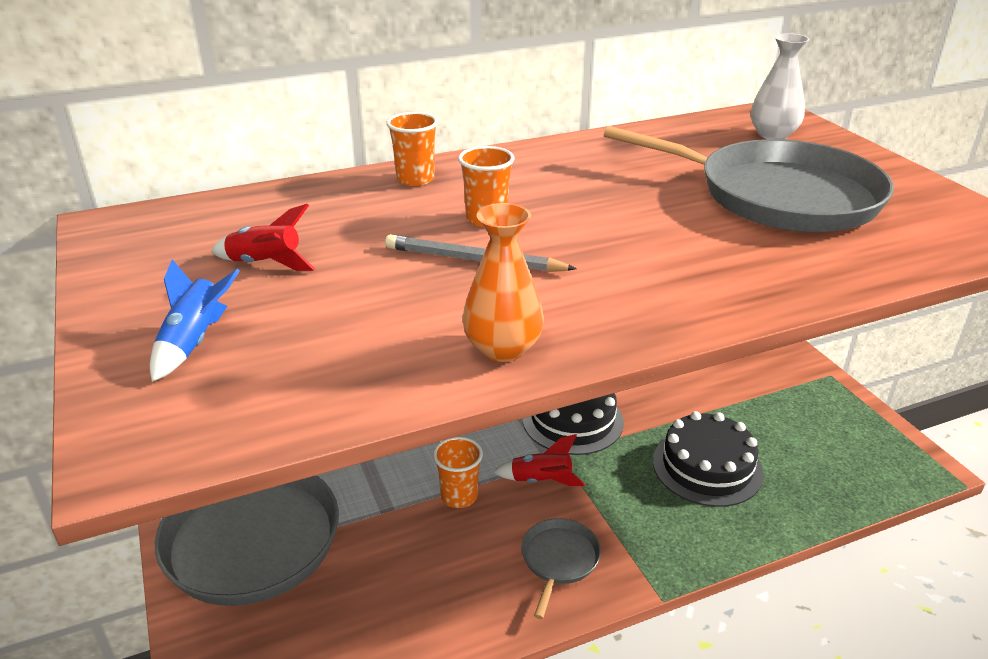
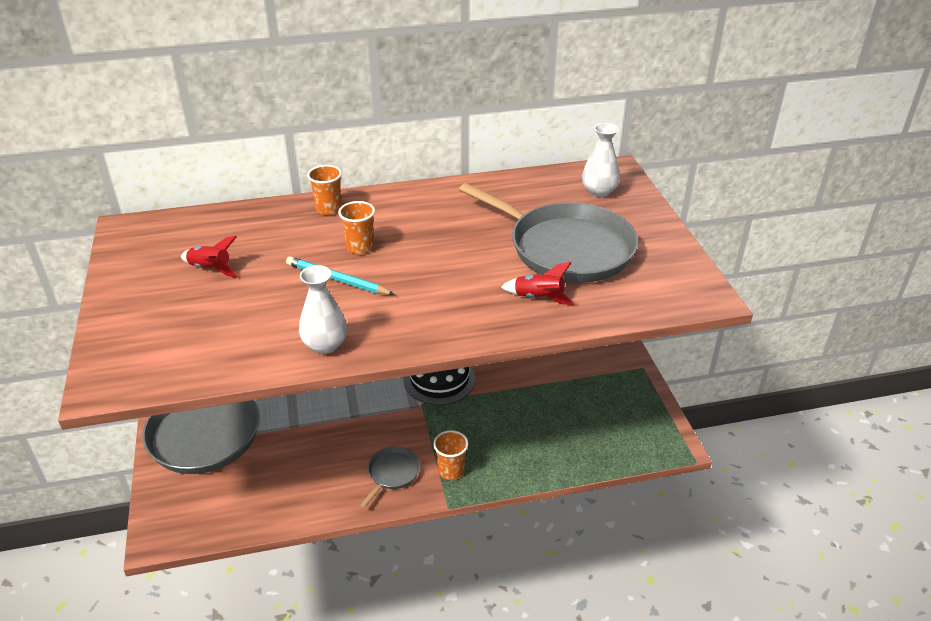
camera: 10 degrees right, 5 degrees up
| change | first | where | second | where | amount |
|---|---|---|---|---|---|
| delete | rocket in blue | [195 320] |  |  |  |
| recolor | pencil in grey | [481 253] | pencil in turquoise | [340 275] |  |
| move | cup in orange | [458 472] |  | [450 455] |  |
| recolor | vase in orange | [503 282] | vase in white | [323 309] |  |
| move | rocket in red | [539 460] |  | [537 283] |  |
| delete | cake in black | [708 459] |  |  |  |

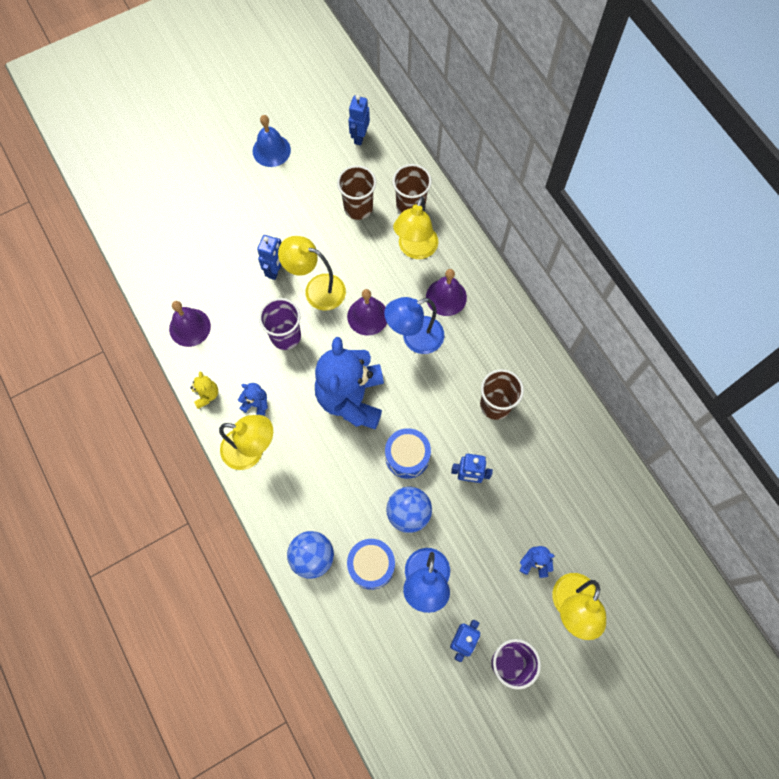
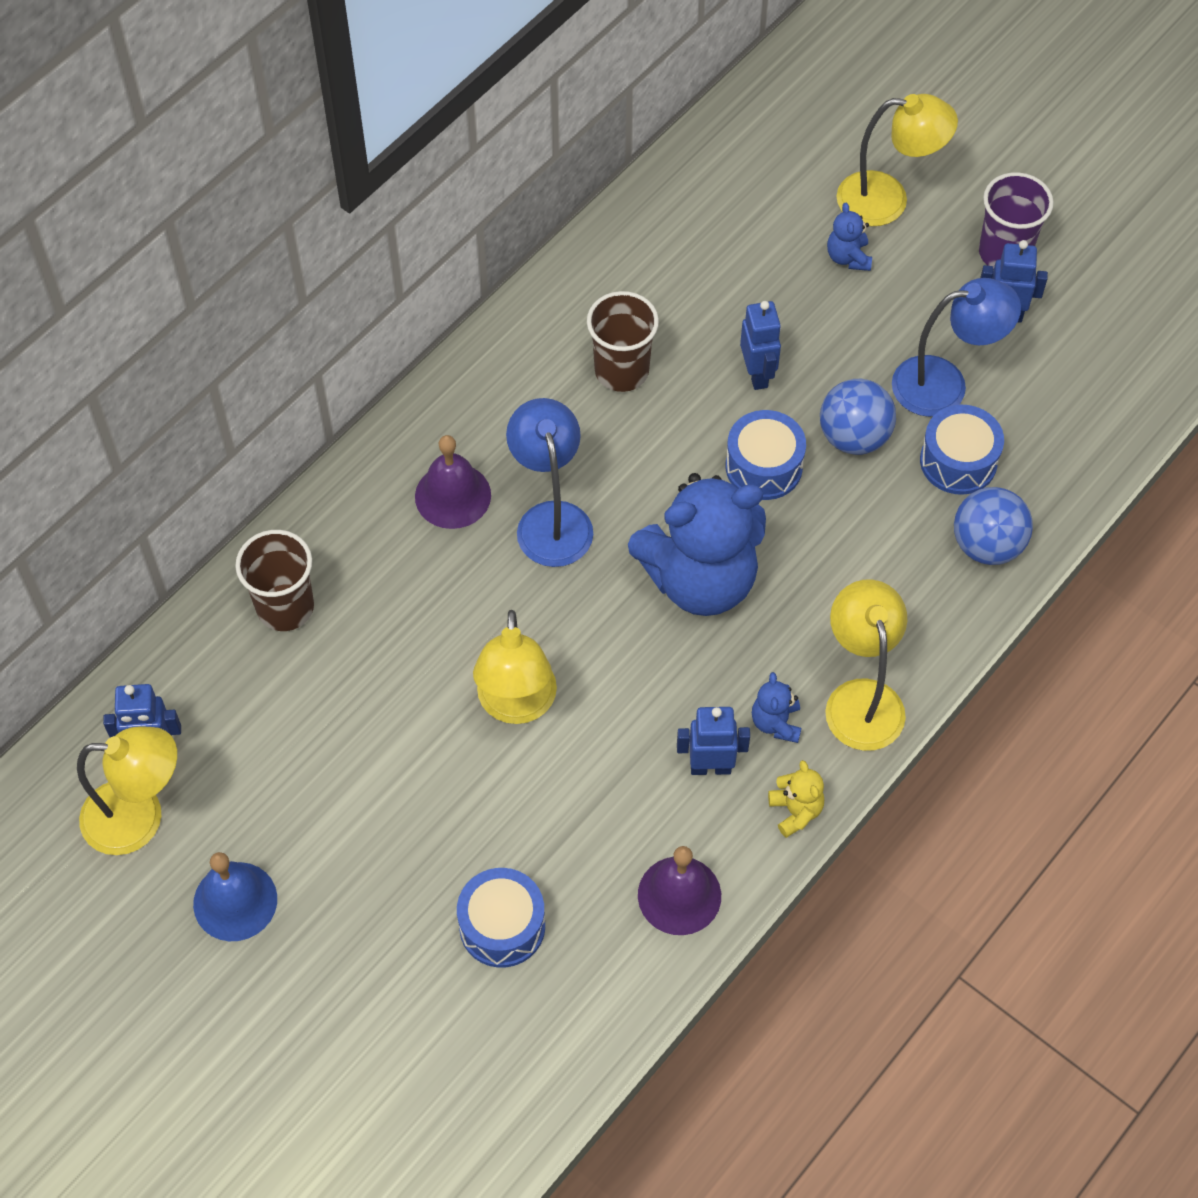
camera: 110 degrees left, 10 degrees down
| change | first | where | second | where | amount |
|---|---|---|---|---|---|
| rotate | teddy bear in yellow | [204 390] |  | [796 799] | 105 degrees clockwise |
| move | robot in blue | [269 257] |  | [713 741] |  |
| delete | cup in purple | [280 324] |  |  |  |
| delete | cup in brown | [356 192] |  |  |  |
| delete | bell in purple | [367 312] |  |  |  |
| rotate | lamp in blue | [414 325] |  | [549 482] | 150 degrees counterclockwise |
| move | lamp in yellow | [415 228] |  | [127 790] |  |
| insert |  |  | drum in blue | [501 918] |  |

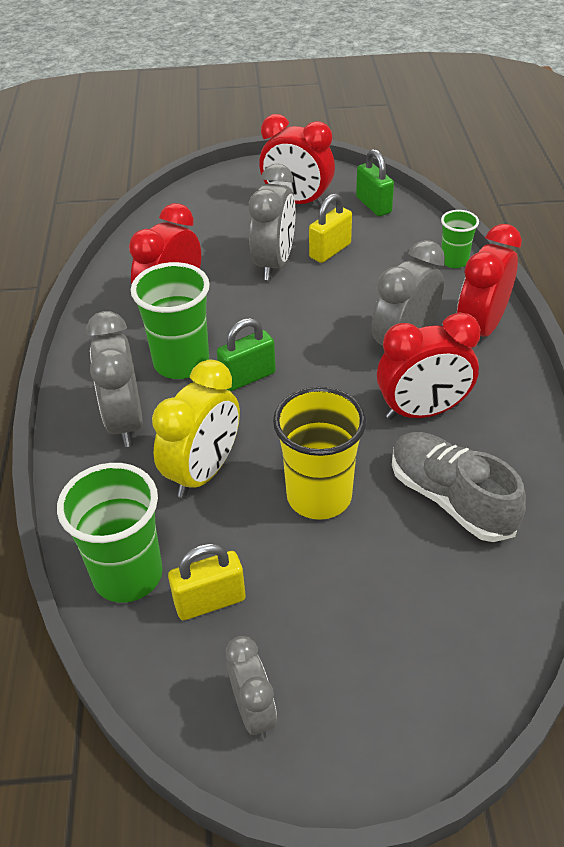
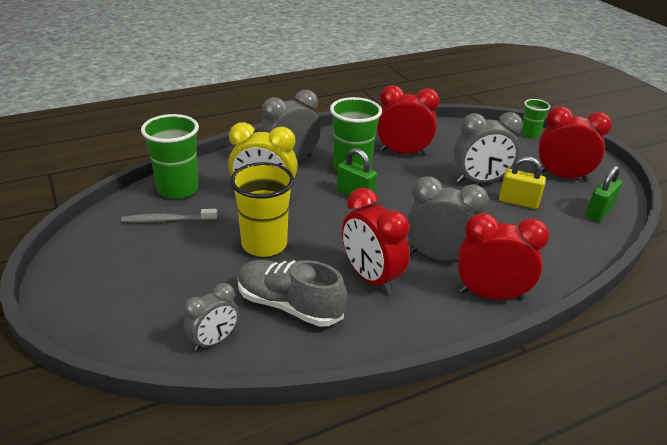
camera: 65 degrees right, 10 degrees down
| change | first | where | second | where | amount |
|---|---|---|---|---|---|
| replace | padlock in yellow | [207 581] | toothbrush in grey | [169 216] |  |
| move | clock in grey | [251 687] |  | [211 317] |  |
| rotate | clock in red | [297 160] |  | [575 143] | 105 degrees clockwise |
| rotate | shoe in grey | [459 487] |  | [292 293] | 90 degrees counterclockwise |
| move | cup in green | [460 239] |  | [535 118] |  |

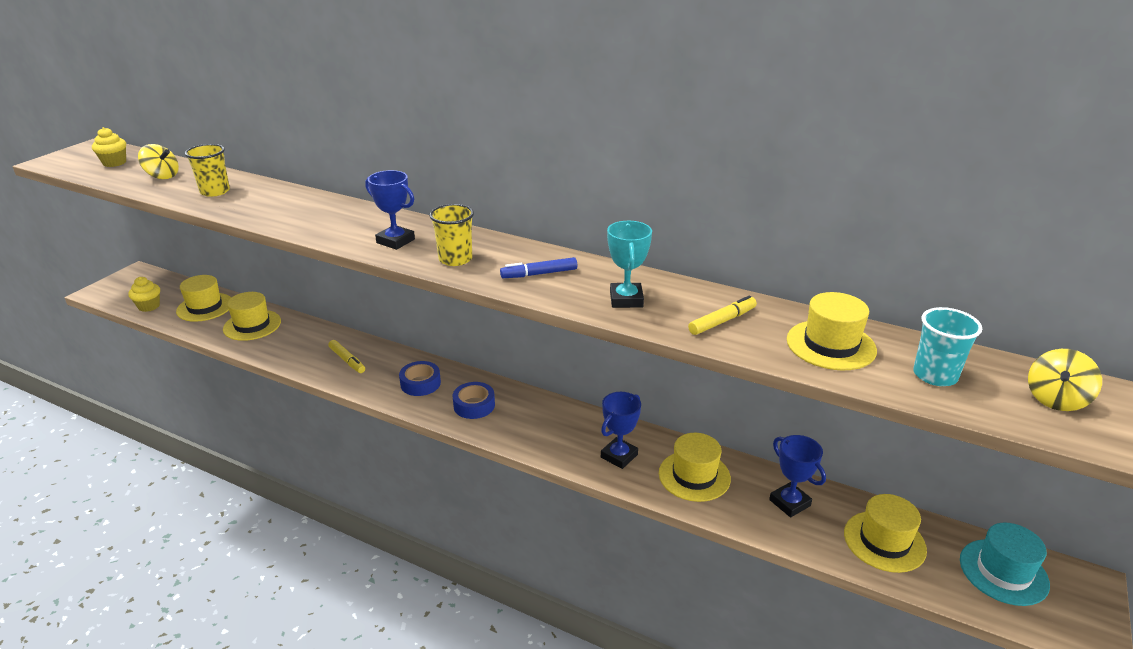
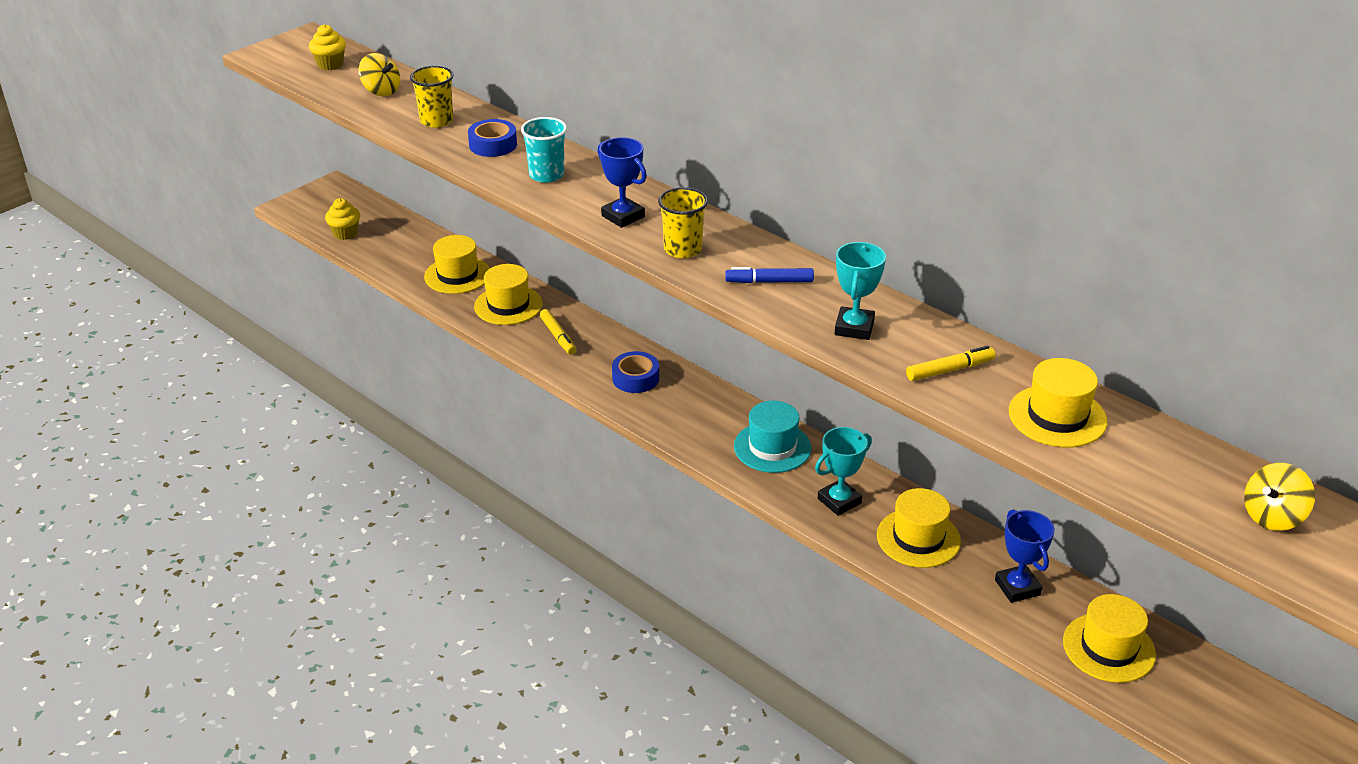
camera: 15 degrees right, 5 degrees up
| change | first | where | second | where | amount |
|---|---|---|---|---|---|
| move | hat in yellow | [203 298] |  | [508 294] |  |
| move | tape in blue | [473 400] |  | [492 138] |  |
| recolor | trophy in blue | [621 430] | trophy in turquoise | [843 471] |  |
| move | cup in turquoise | [947 346] |  | [544 150] |  |
| move | hat in turquoise | [1005 564] |  | [772 437] |  |

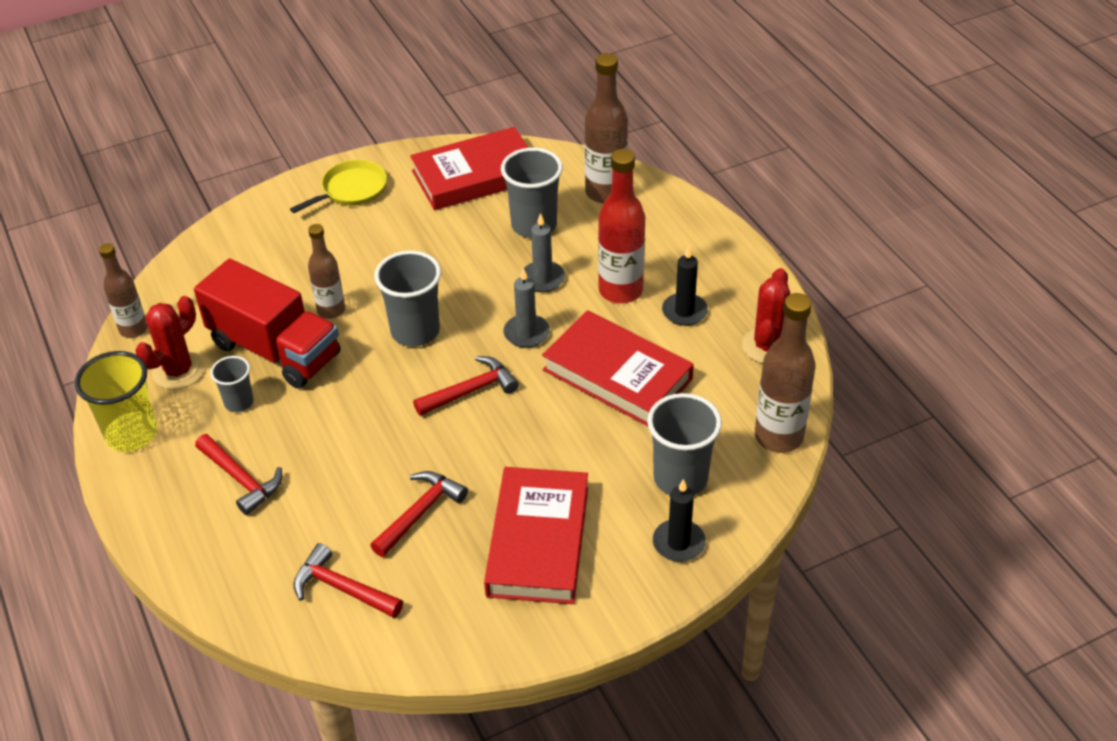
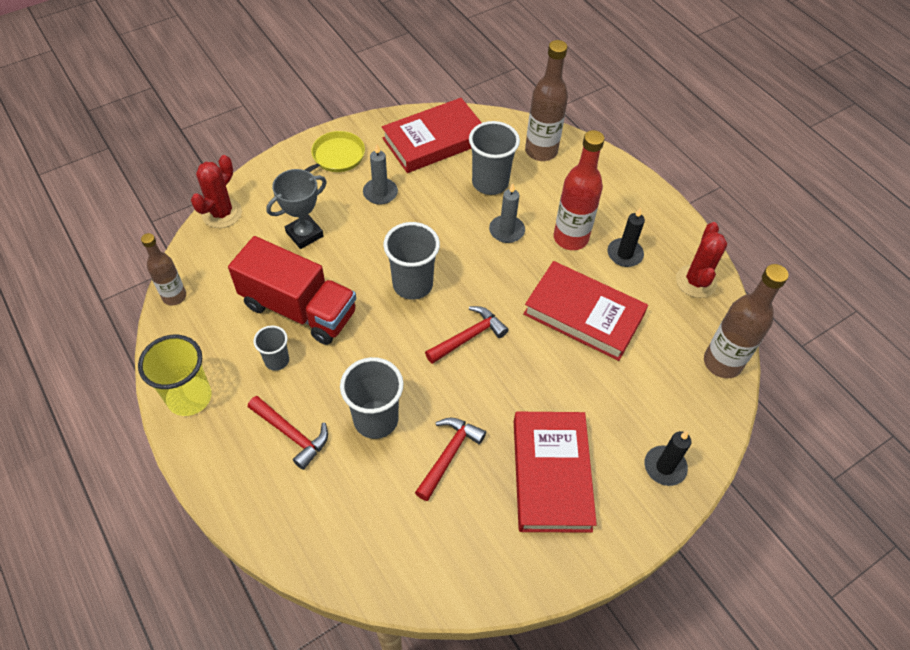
camera: 10 degrees left, 10 degrees up
| change | first | where | second | where | amount |
|---|---|---|---|---|---|
| move | cactus in red | [170 343] |  | [216 191] |  |
| delete | hammer in red | [348 580] |  |  |  |
| delete | bottle in brown | [326 271] |  |  |  |
| move | candle in grey | [526 308] |  | [380 174] |  |
| move | cup in grey | [684 444] |  | [372 398] |  |
| insert |  |  | trophy in grey | [296 209] |  |

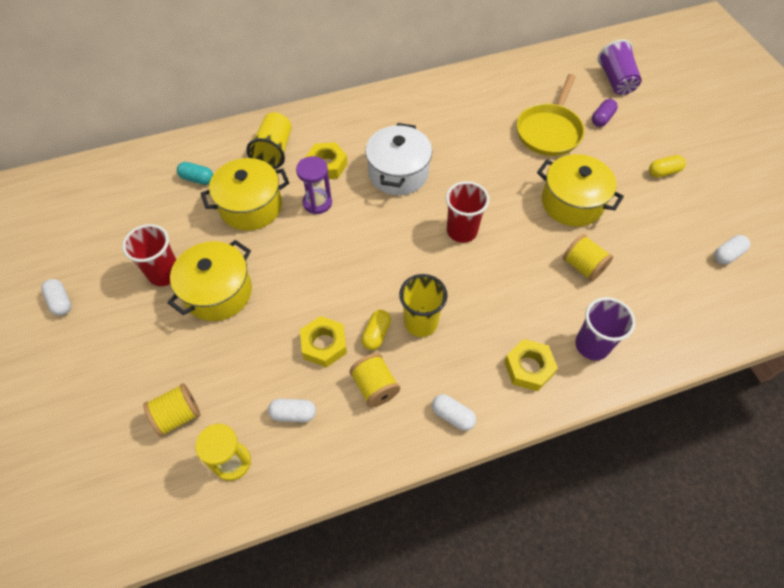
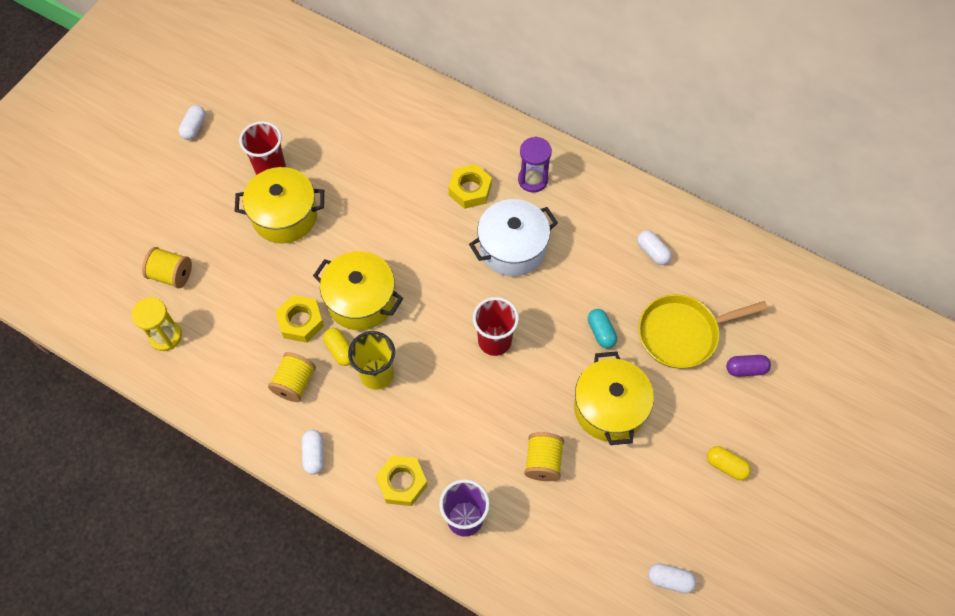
camera: 50 degrees right, 5 degrees up
| change | first | where | second | where | amount |
|---|---|---|---|---|---|
| move | capsule in turquoise | [195 173] |  | [602 329] |  |
| move | pot in yellow | [245 194] |  | [358 290] |  |
| delete | cup in yellow | [269 140] |  |  |  |
| move | capsule in white | [292 410] |  | [654 247] |  |
| move | hourglass in purple | [314 185] |  | [535 164] |  |
| rotate | capsule in yellow | [376 330] |  | [337 347] | 75 degrees clockwise |
| delete | cup in purple | [619 67] |  |  |  |

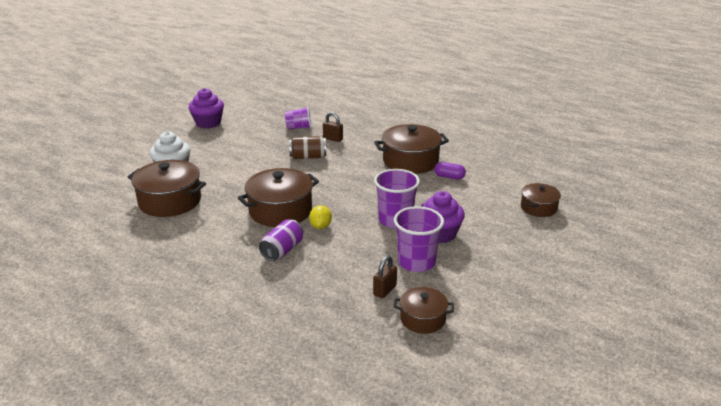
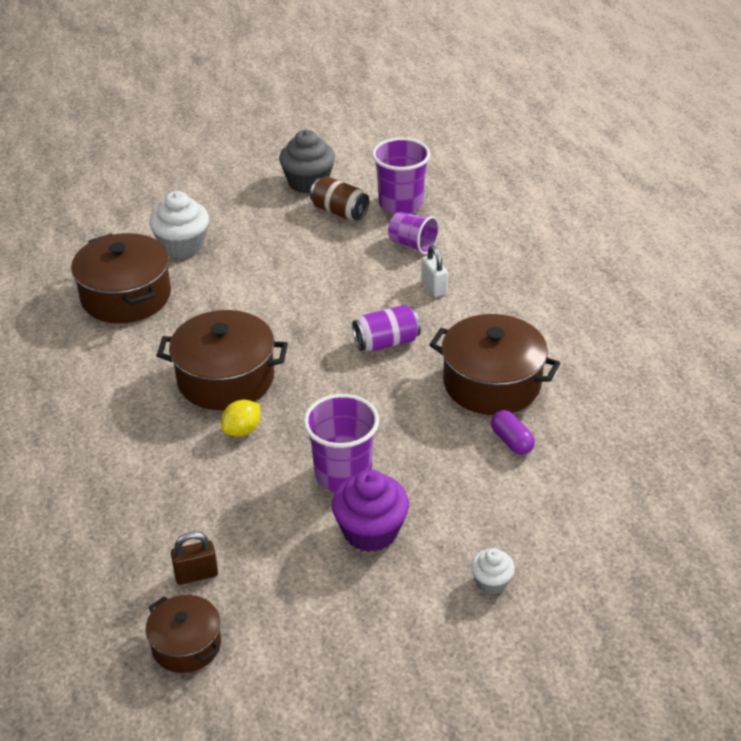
camera: 40 degrees right, 10 degrees up
| change | first | where | second | where | amount |
|---|---|---|---|---|---|
| recolor | cupcake in purple | [206 108] | cupcake in grey | [307 162] |  |
| move | can in purple | [281 240] |  | [386 328] |  |
| move | can in brown | [307 147] |  | [339 198] |  |
| recolor | padlock in brown | [333 127] | padlock in white | [434 271] |  |
| move | cup in purple | [419 239] |  | [401 176] |  |
| delete | pot in brown | [541 200] |  |  |  |
| insert |  |  | cupcake in white | [493 571] |  |

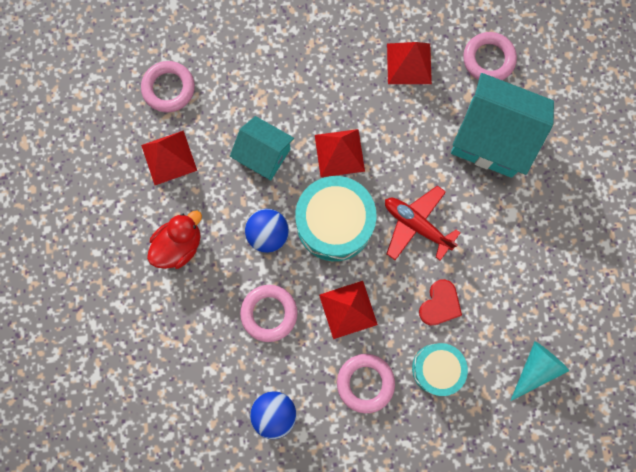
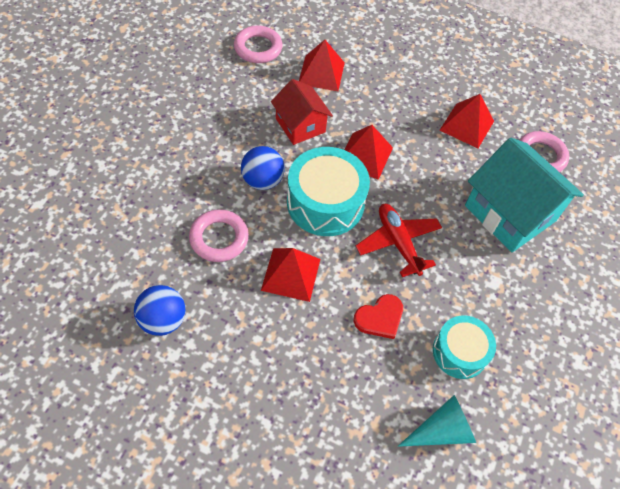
camera: 25 degrees right, 20 degrees down
| change | first | where | second | where | amount |
|---|---|---|---|---|---|
| move | pyramid in red | [169 157] |  | [322 65] |  |
| delete | duck in red | [174 240] |  |  |  |
| recolor | house in turquoise | [262 148] | house in red | [302 112] |  |
| delete | ring in pink | [366 383] |  |  |  |
| move | drum in turquoise | [440 369] |  | [464 347] |  |

